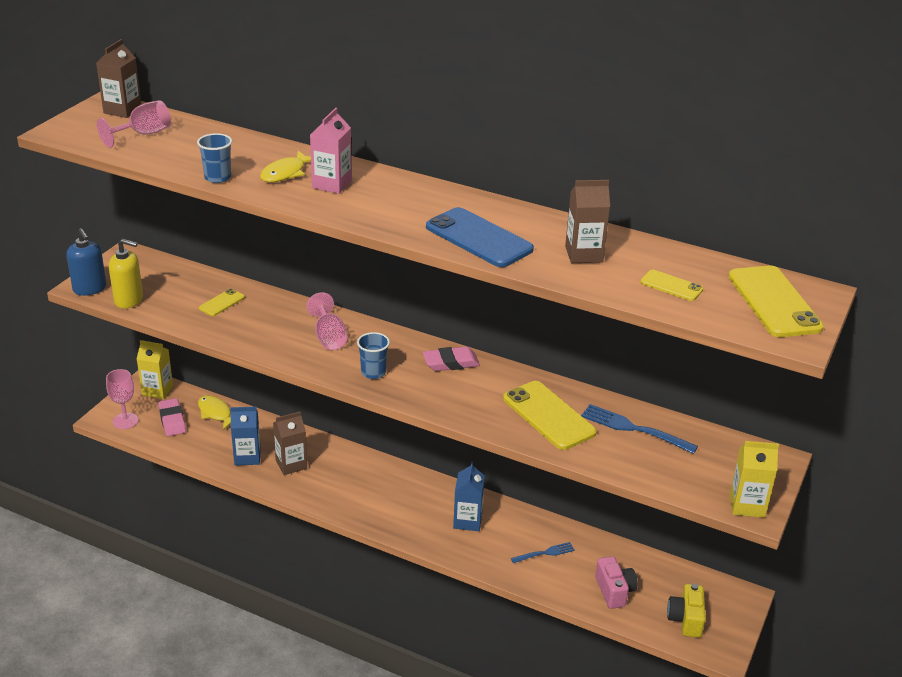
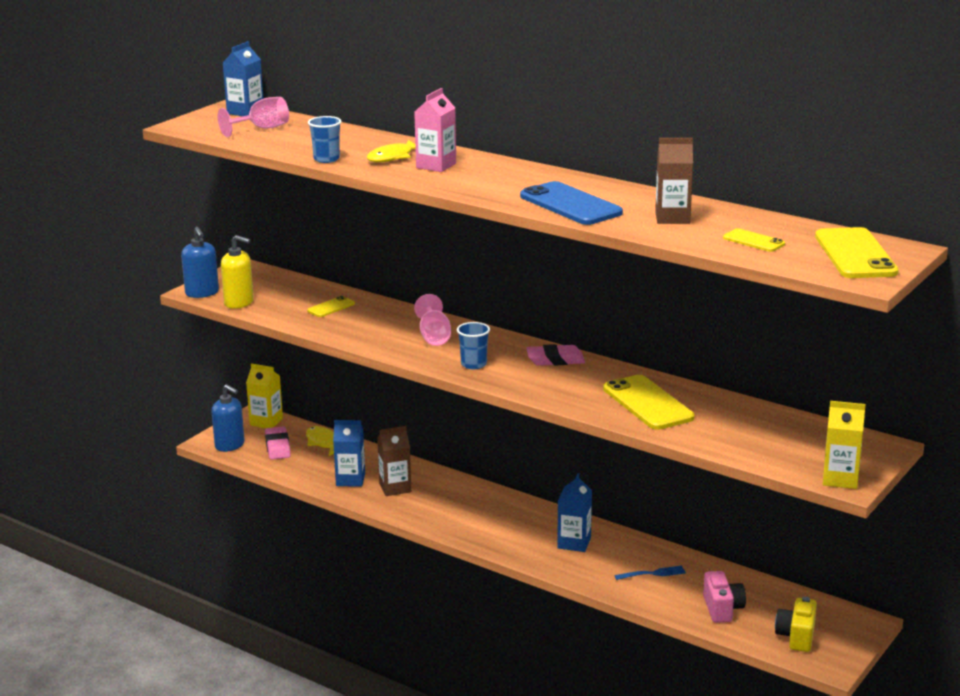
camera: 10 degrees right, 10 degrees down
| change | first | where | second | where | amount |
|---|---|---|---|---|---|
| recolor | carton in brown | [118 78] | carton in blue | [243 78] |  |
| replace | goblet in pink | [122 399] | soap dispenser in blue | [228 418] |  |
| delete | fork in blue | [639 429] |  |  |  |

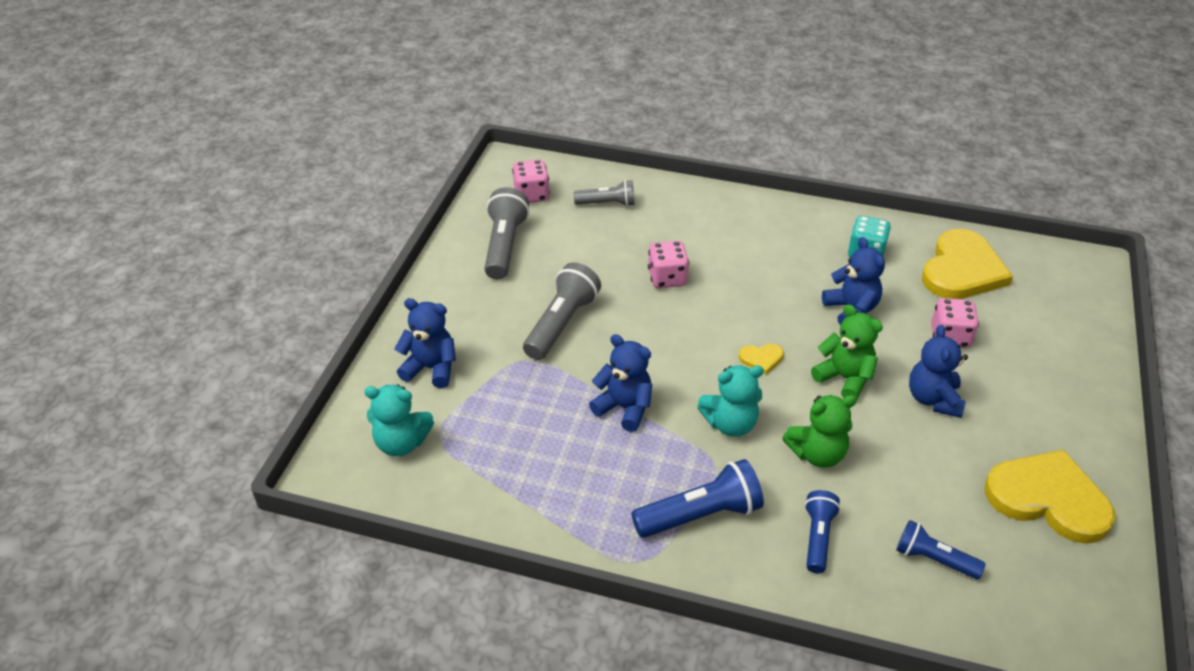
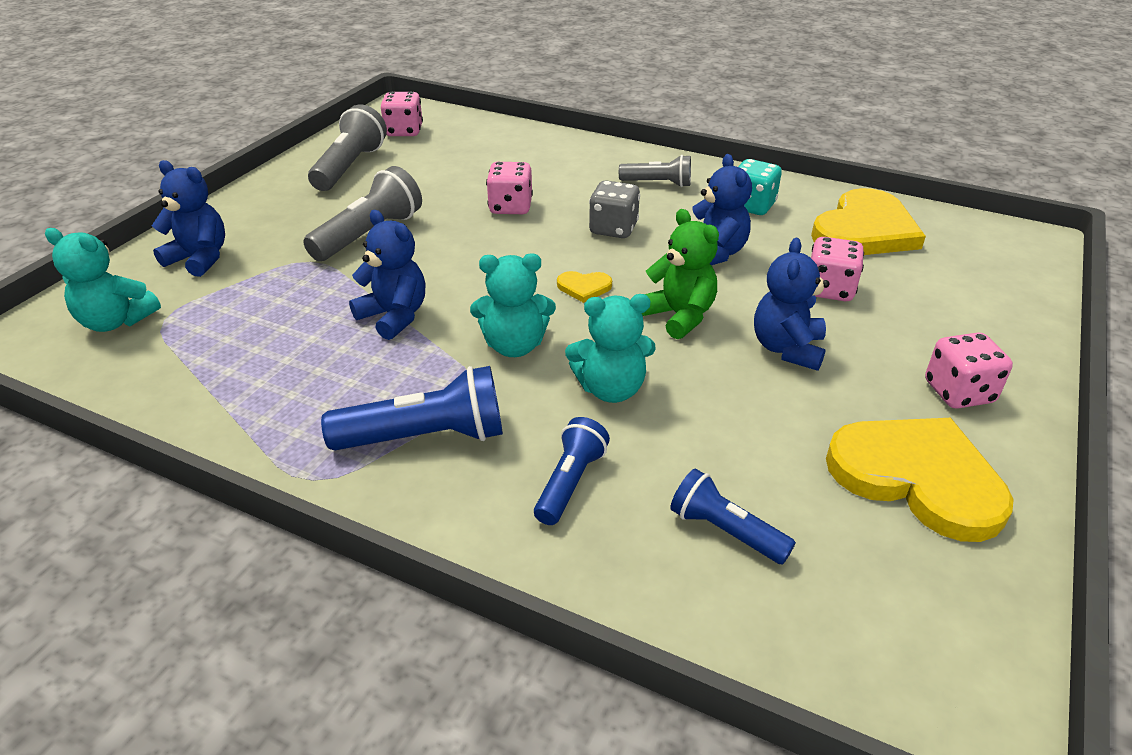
camera: 10 degrees right, 5 degrees down
| change | first | where | second | where | amount |
|---|---|---|---|---|---|
| move | flashlight in grey | [604 193] |  | [655 171] |  |
| recolor | teddy bear in green | [819 431] | teddy bear in turquoise | [610 348] |  |
| insert |  |  | dice in grey | [614 209] |  |
| insert |  |  | dice in pink | [969 370] |  |

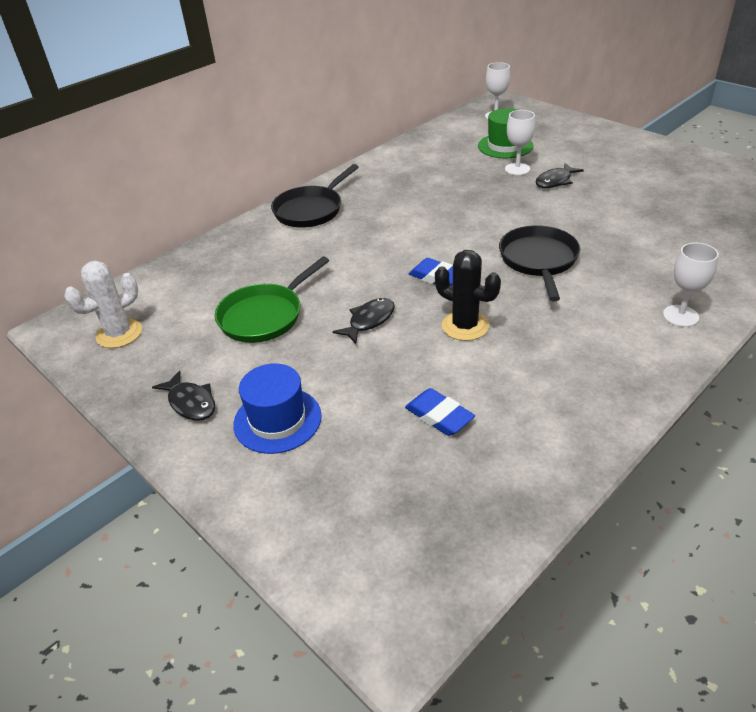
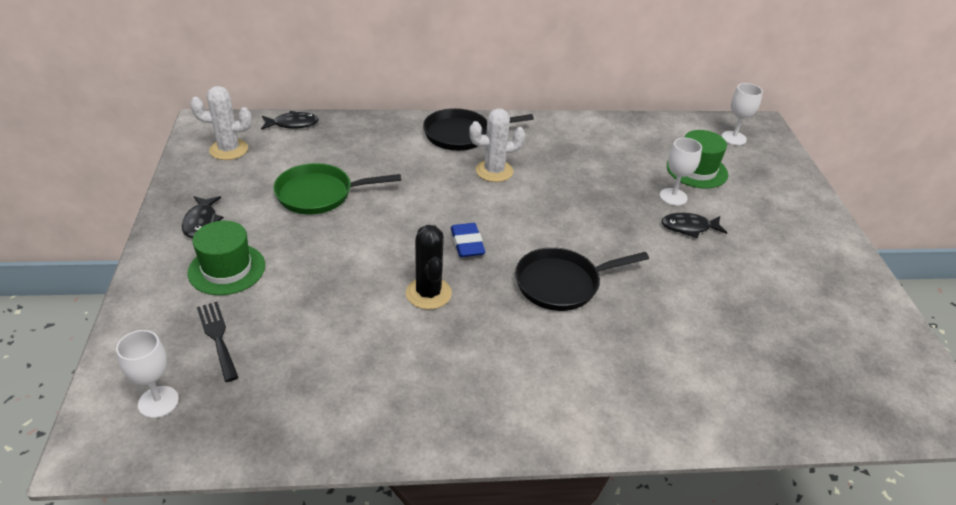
camera: 35 degrees right, 0 degrees up
| change | first | where | second | where | amount |
|---|---|---|---|---|---|
| recolor | hat in blue | [277 408] | hat in green | [226 258] |  |
| move | fish in black | [364 321] |  | [290 120] |  |
| delete | eraser in blue | [440 412] |  |  |  |
| rotate | pan in black | [539 263] |  | [582 279] | 150 degrees counterclockwise |
| move | goblet in white | [691 285] |  | [147 374] |  |
| insert |  |  | fork in black | [218 342] |  |
| insert |  |  | cactus in white | [497 145] |  |

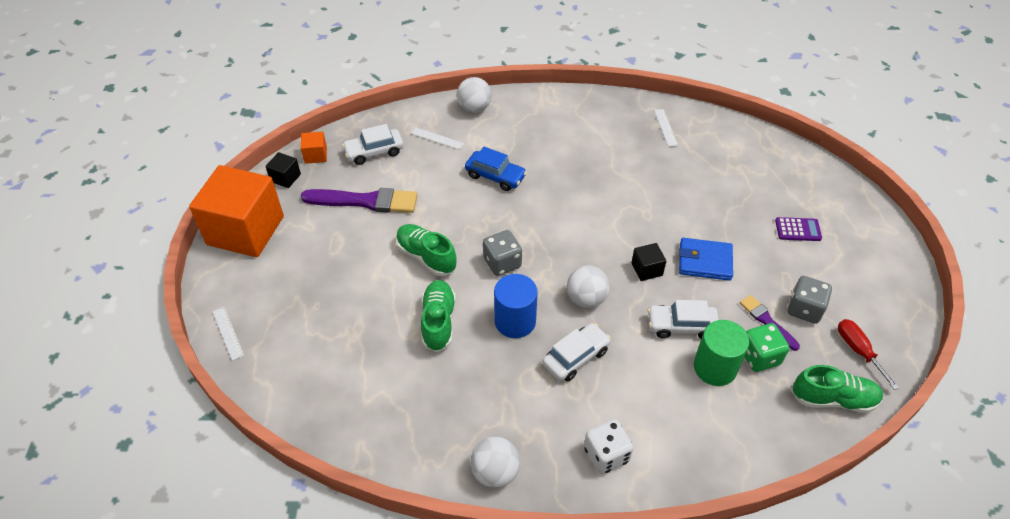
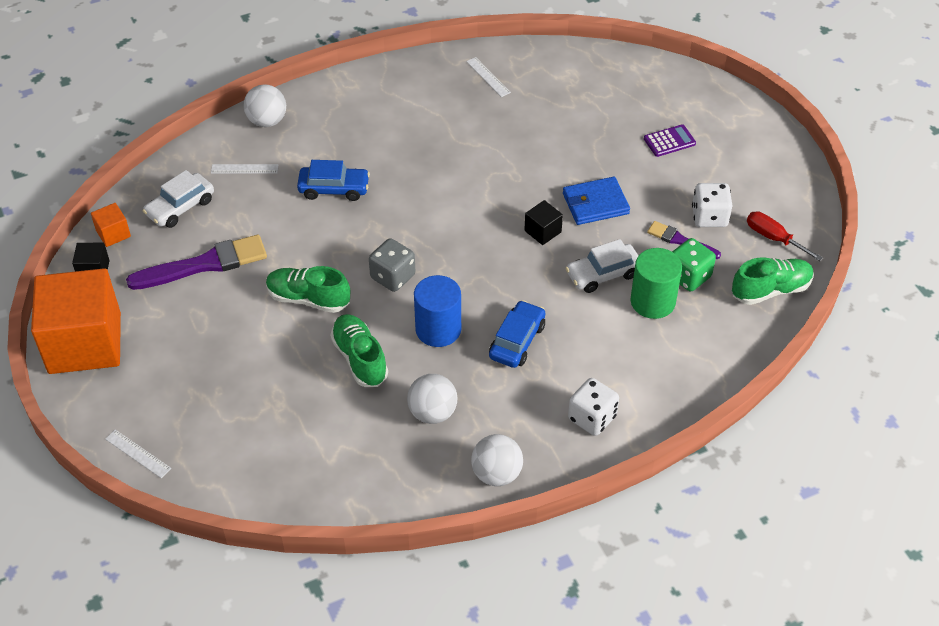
camera: 25 degrees left, 0 degrees up
| change | first | where | second | where | amount |
|---|---|---|---|---|---|
| recolor | car in white | [576 352] | car in blue | [517 334] |  |
| move | ball in white | [588 286] |  | [432 399] |  |
| recolor | dice in grey | [809 300] | dice in white | [712 205] |  |

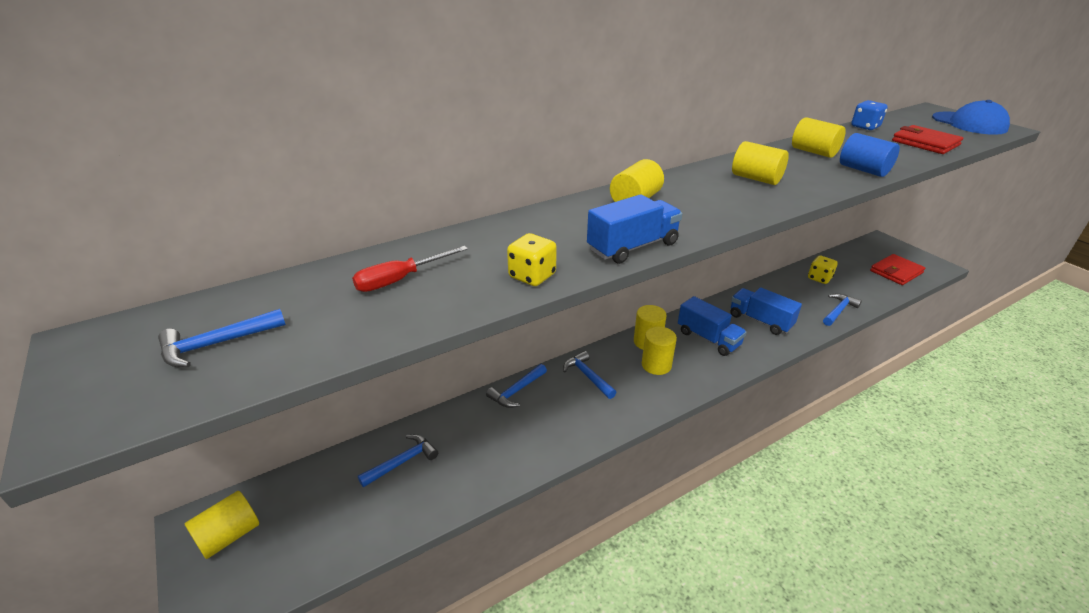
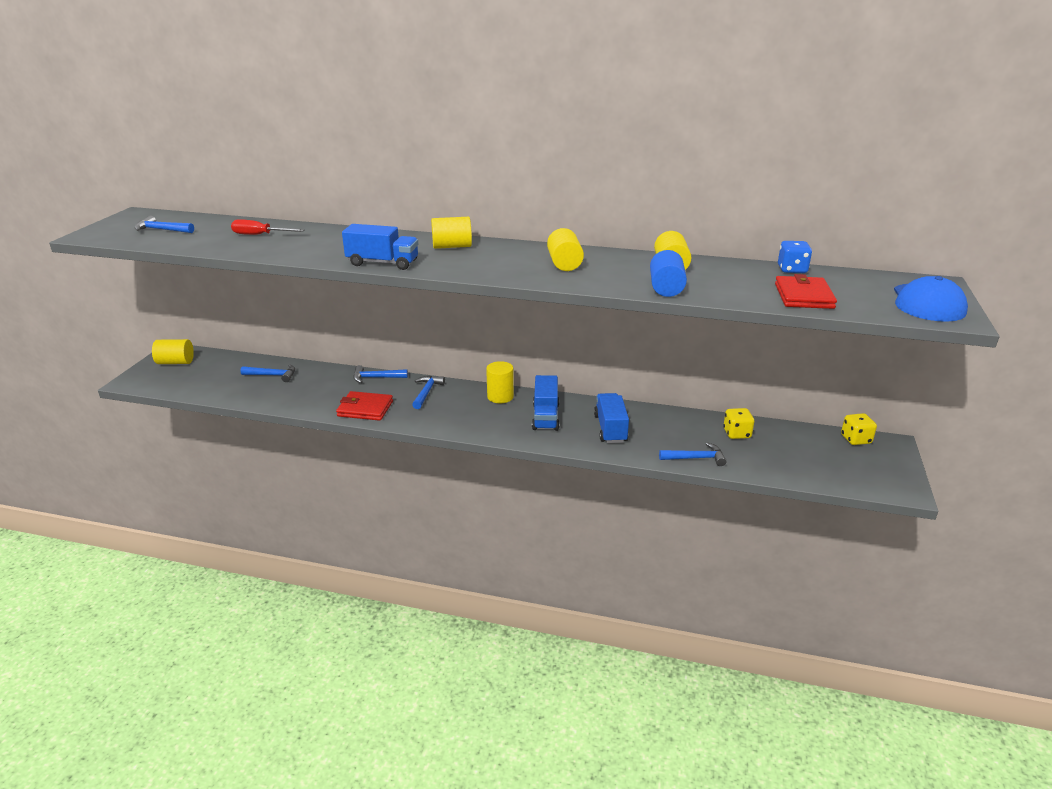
camera: 45 degrees right, 5 degrees down
| change | first | where | second | where | amount |
|---|---|---|---|---|---|
| move | dice in yellow | [532 259] |  | [859 429] |  |
| delete | cylinder in yellow | [659 351] |  |  |  |
| move | wallet in red | [897 269] |  | [364 406] |  |

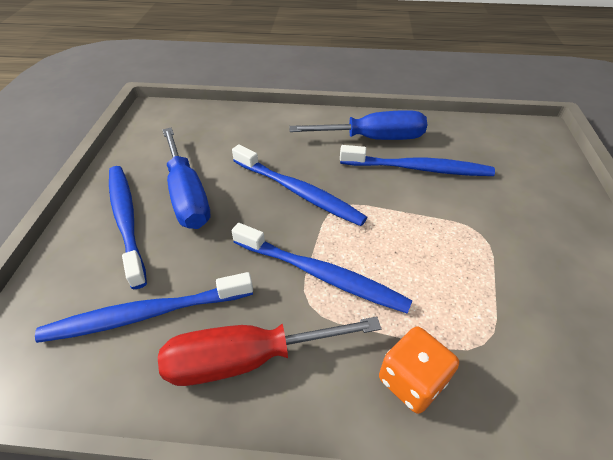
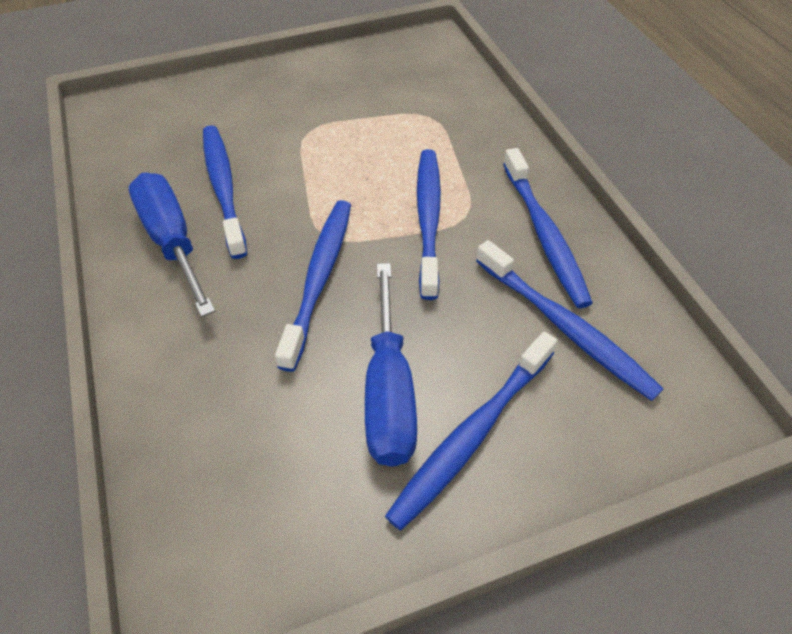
camera: 115 degrees left, 5 degrees up
| change | first | where | second | where | amount |
|---|---|---|---|---|---|
| replace | screwdriver in red | [269 351] | toothbrush in blue | [548 228] |  |
| rotate | screwdriver in blue | [186 178] |  | [391 365] | 135 degrees clockwise |
| delete | dice in orange | [419 370] |  |  |  |

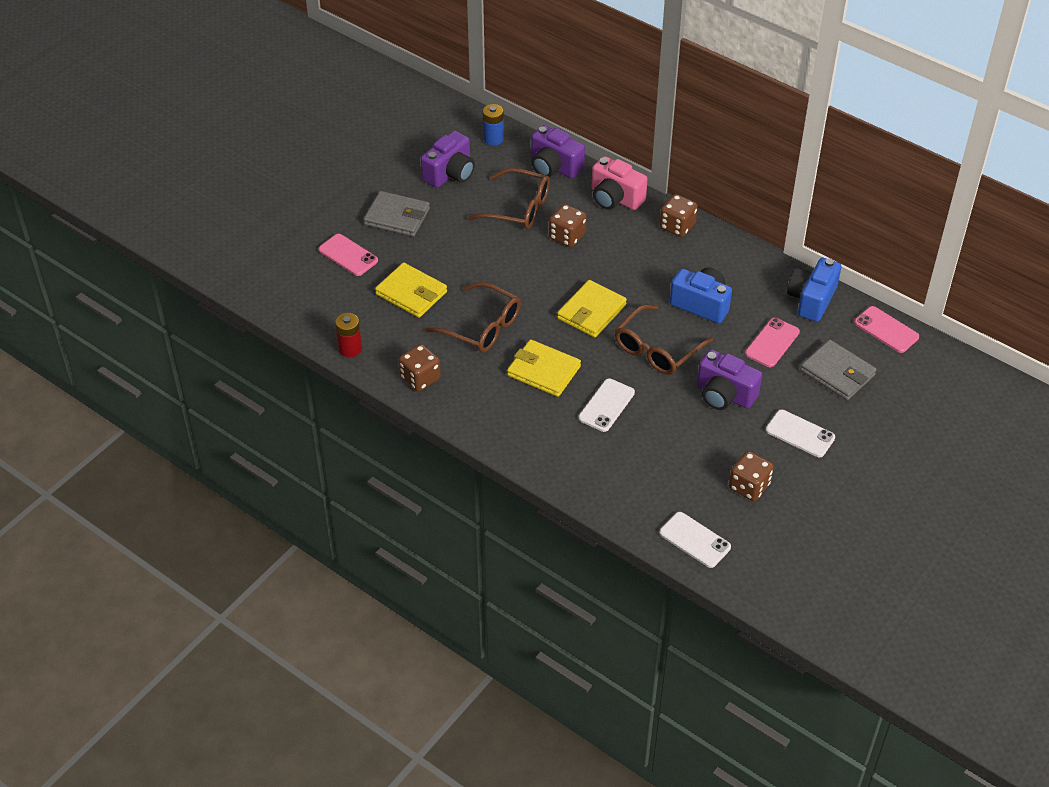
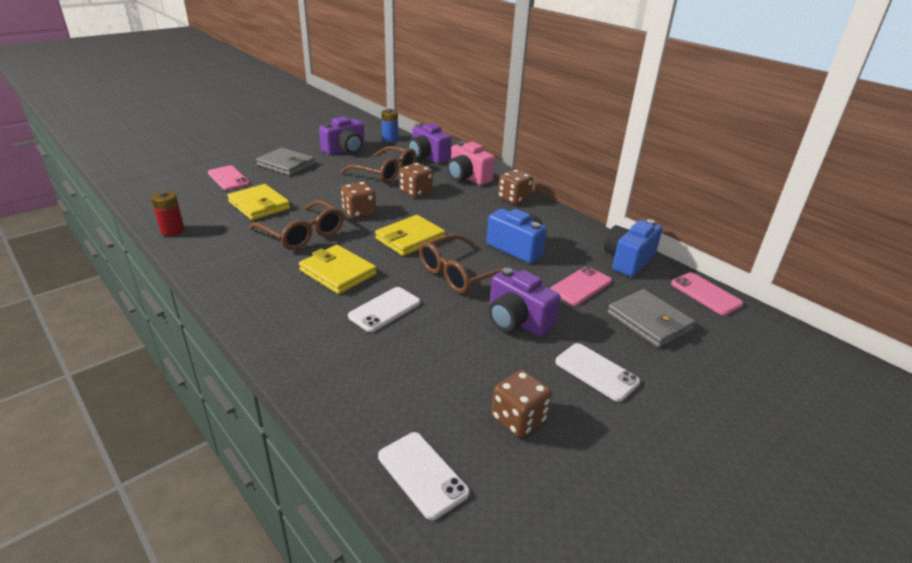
camera: 10 degrees right, 15 degrees down
| change | first | where | second | where | amount |
|---|---|---|---|---|---|
| move | dice in brown | [420 368] |  | [358 200] |  |

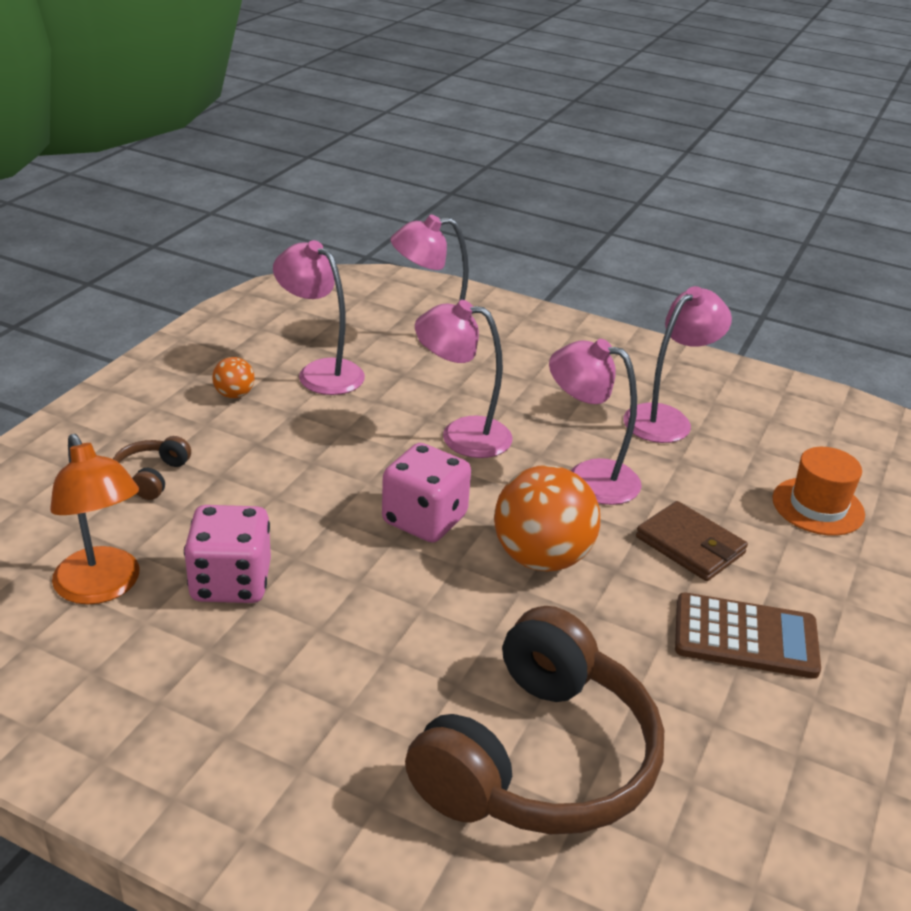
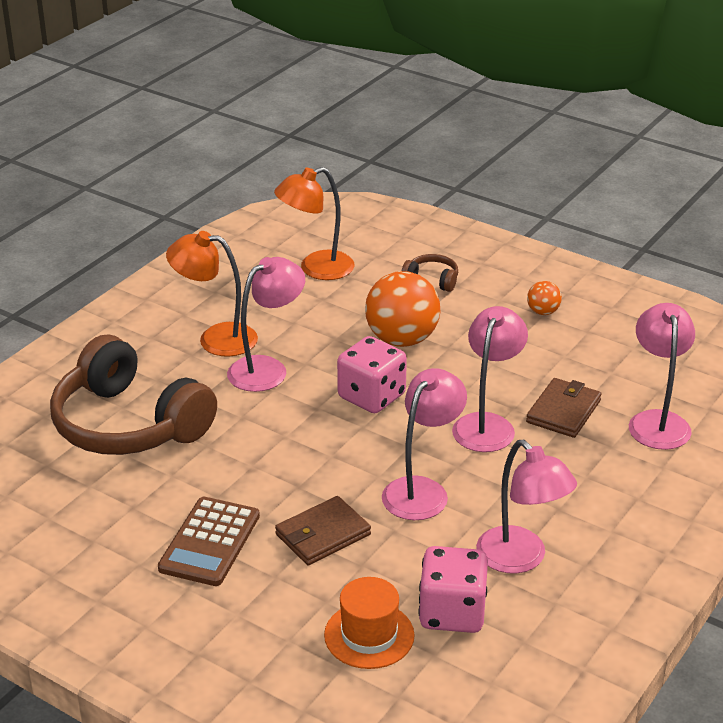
camera: 100 degrees right, 0 degrees up
| change | first | where | second | where | amount |
|---|---|---|---|---|---|
| move | dice in pink | [227 554] |  | [453 589] |  |
| move | lamp in pink | [319 317] |  | [266 324] |  |
| move | ball in orange | [547 518] |  | [403 309] |  |
| insert |  |  | lamp in orange | [212 294] |  |
| insert |  |  | wallet in brown | [564 408] |  |

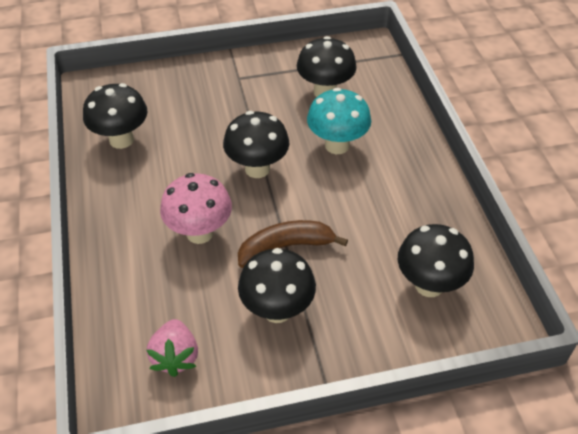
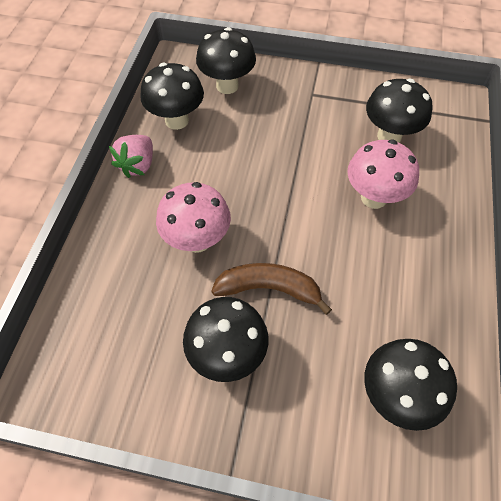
camera: 25 degrees right, 10 degrees up
| change | first | where | second | where | amount |
|---|---|---|---|---|---|
| move | strawberry in pink | [172 348] |  | [131 156] |  |
| move | mushroom in black | [256 144] |  | [226 60] |  |
| recolor | mushroom in turquoise | [339 121] | mushroom in pink | [383 174] |  |

